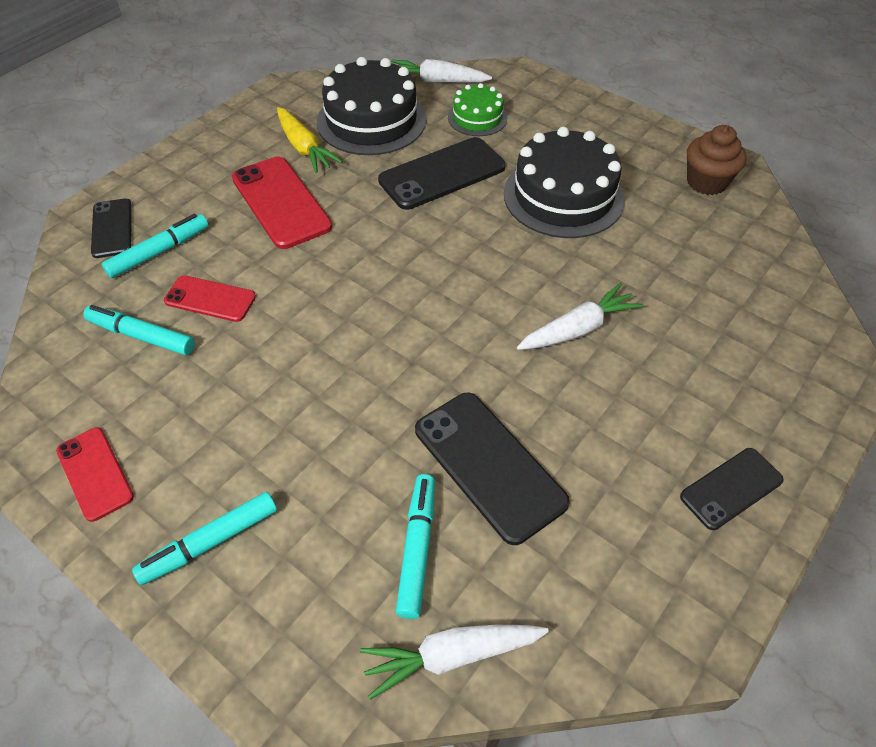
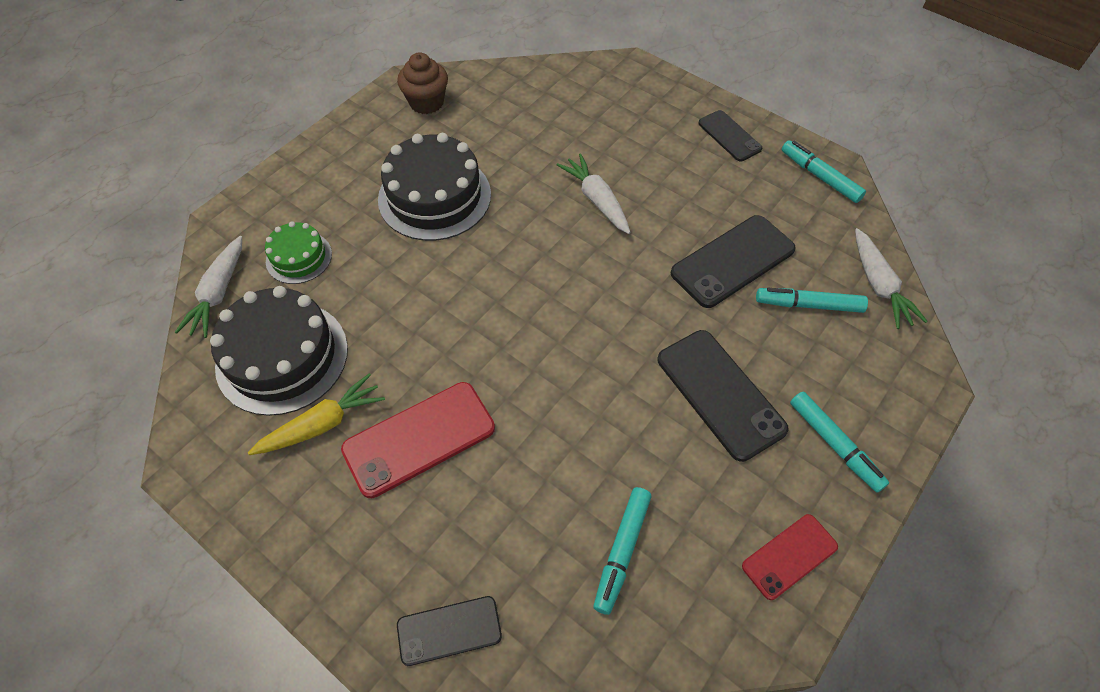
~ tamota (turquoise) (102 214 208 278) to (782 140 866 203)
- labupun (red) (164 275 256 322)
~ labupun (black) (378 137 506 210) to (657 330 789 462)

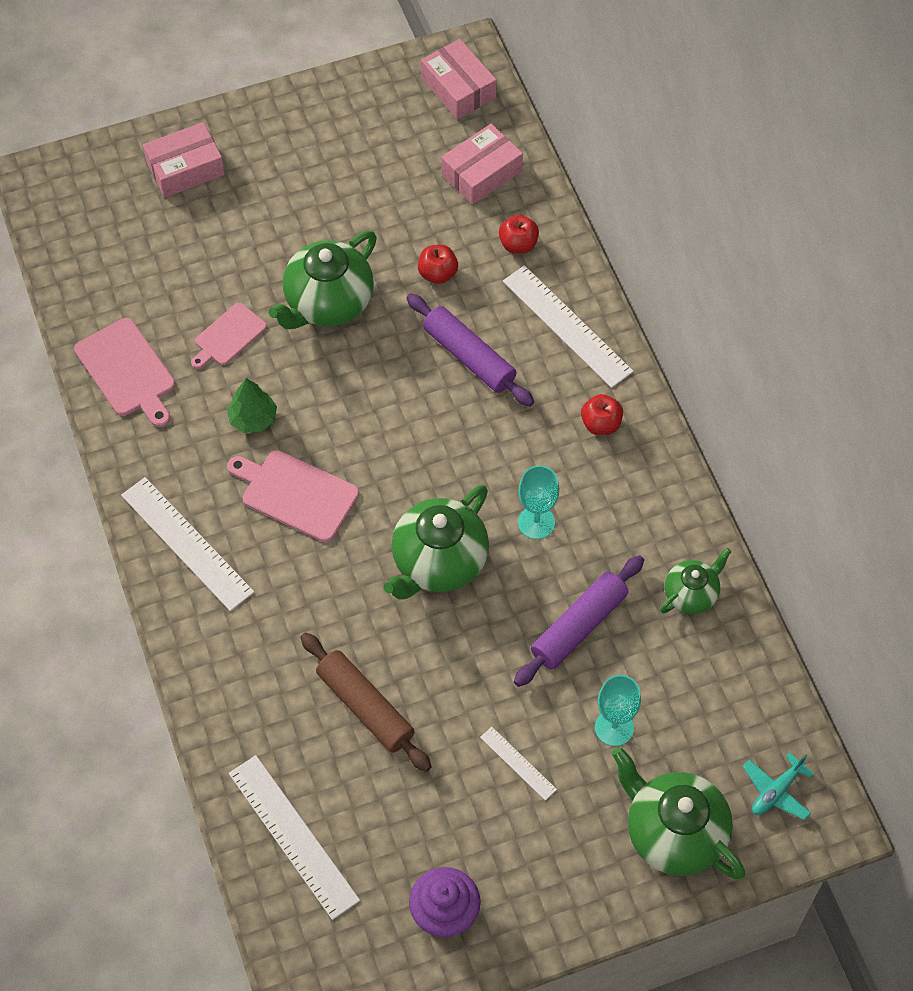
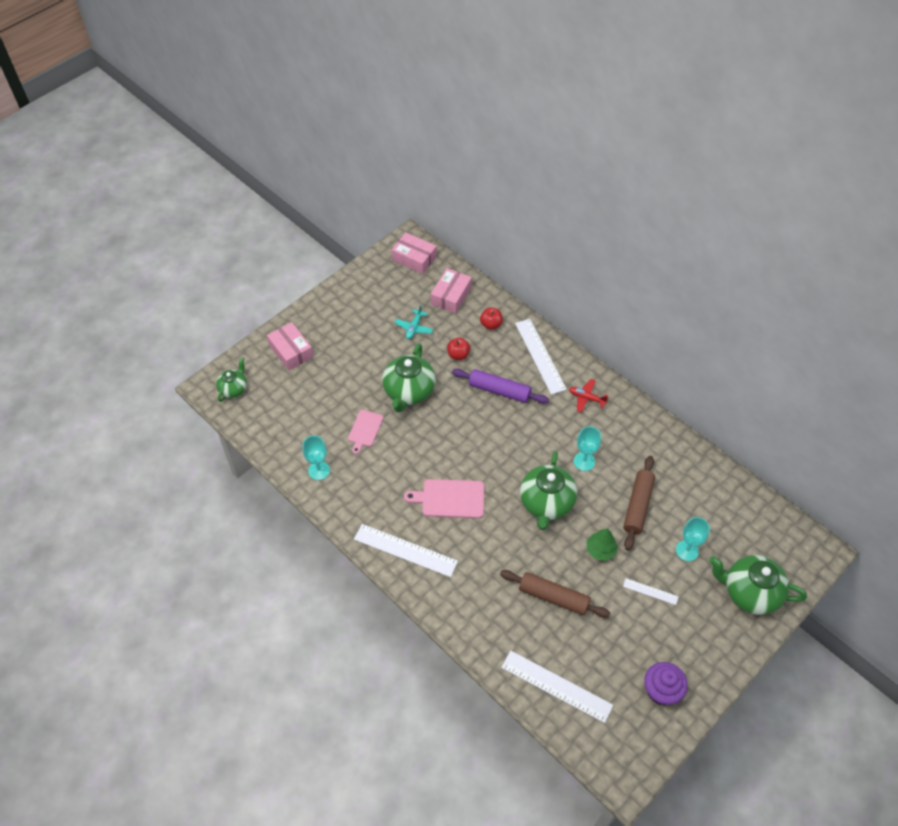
~ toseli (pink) (74 318 175 427) to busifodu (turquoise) (302 436 330 480)
~ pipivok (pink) (143 122 225 197) = (267 322 313 370) 75 degrees counterclockwise
~ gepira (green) (227 378 277 433) to (587 528 618 561)
~ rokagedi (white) (503 265 634 388) = (515 319 567 395) 45 degrees clockwise
~ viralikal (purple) (514 555 644 687) to viralikal (brown) (623 456 655 550)
~ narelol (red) (581 394 623 435) to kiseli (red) (569 379 608 413)
~ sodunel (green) (660 548 732 614) to (216 357 247 402)
~ kiseli (turquoise) (743 752 814 820) to (394 305 434 339)

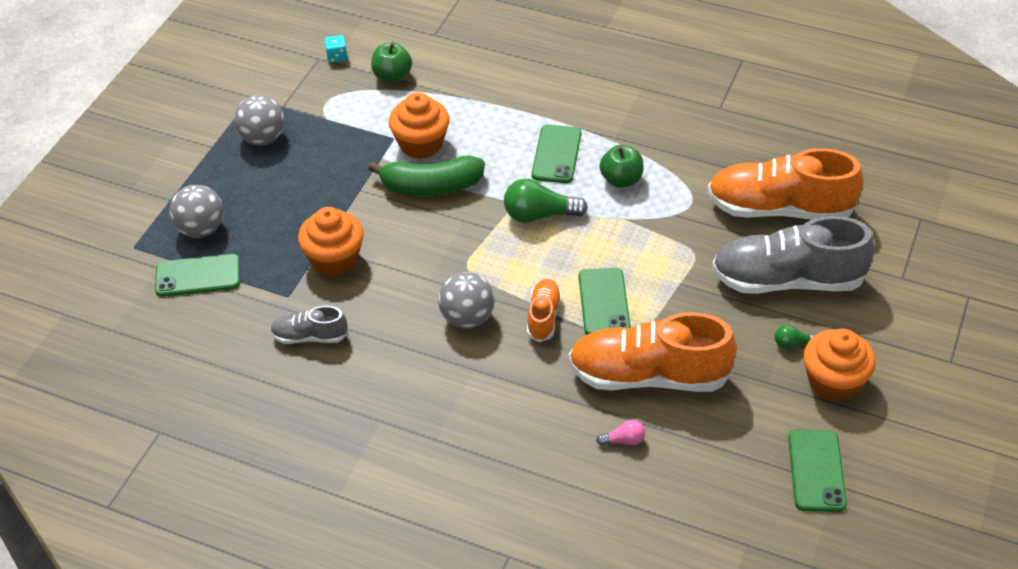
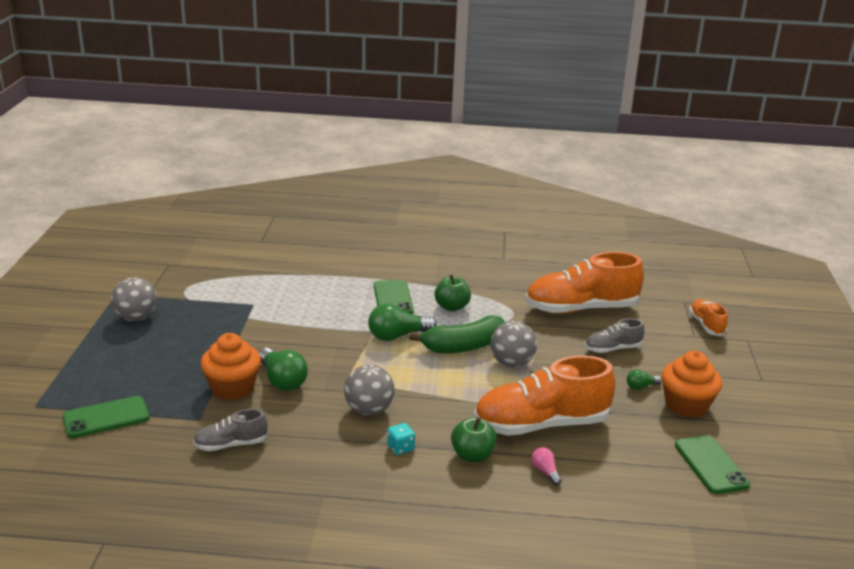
~ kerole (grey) (169 185 224 238) to (490 321 537 368)
~ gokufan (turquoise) (325 35 347 63) to (387 423 415 455)
~ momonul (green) (368 156 485 196) to (409 316 505 353)
~ narelol (green) (371 42 412 83) to (451 417 497 462)
- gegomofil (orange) (389 92 450 159)
~ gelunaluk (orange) (527 279 562 342) to (689 299 728 336)
- labupun (green) (579 268 631 335)
~ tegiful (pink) (596 420 645 446) = (531 447 562 485) 90 degrees counterclockwise
~ gelunaluk (grey) (712 216 874 294) = (585 318 645 353) x0.49
+ tegiful (green) (259 348 308 391)

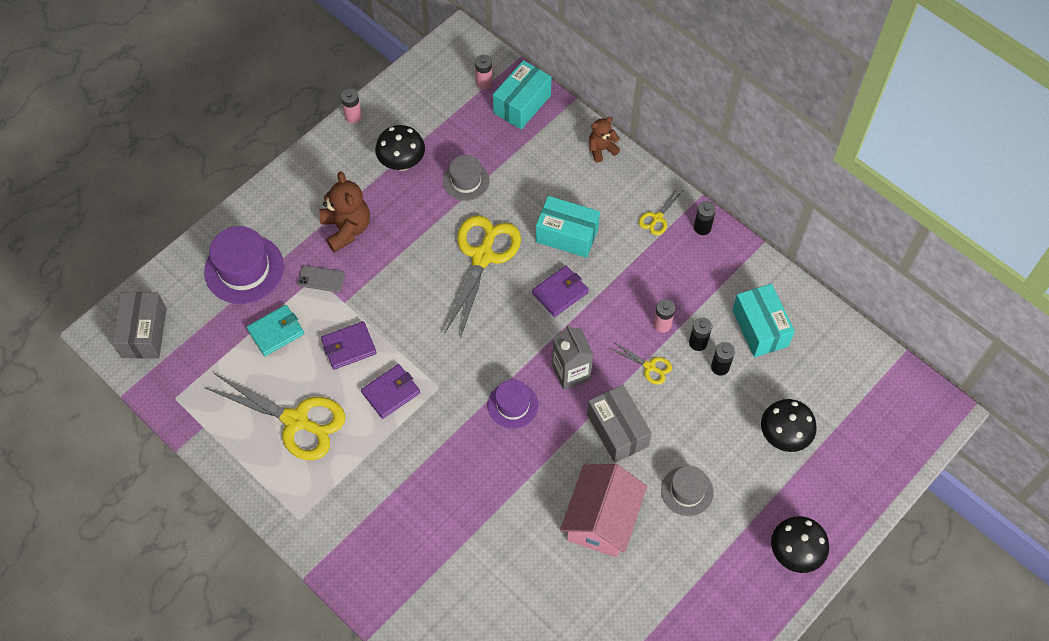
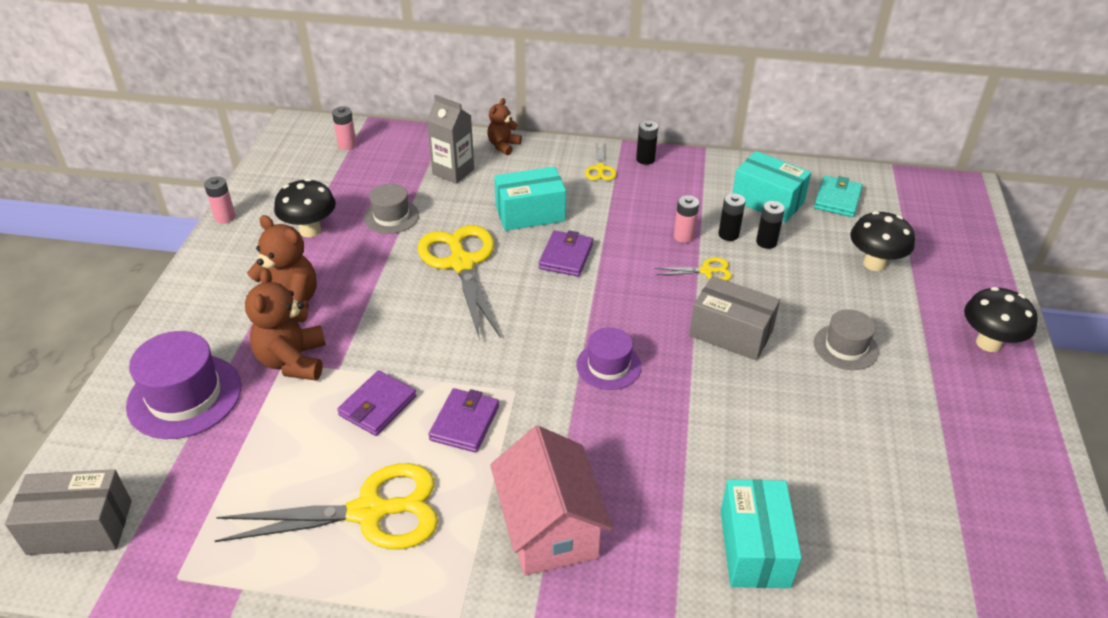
~ pipivok (grey) (112 292 167 359) = (5 469 132 555) 60 degrees counterclockwise
~ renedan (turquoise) (246 305 304 356) to (814 176 863 217)
~ labupun (grey) (298 265 345 292) to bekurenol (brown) (245 268 326 381)
~ pipivok (turquoise) (493 60 552 129) to (720 479 802 588)
~ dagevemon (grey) (552 325 593 390) to (427 95 474 184)
~ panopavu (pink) (560 464 647 558) to (490 426 613 575)

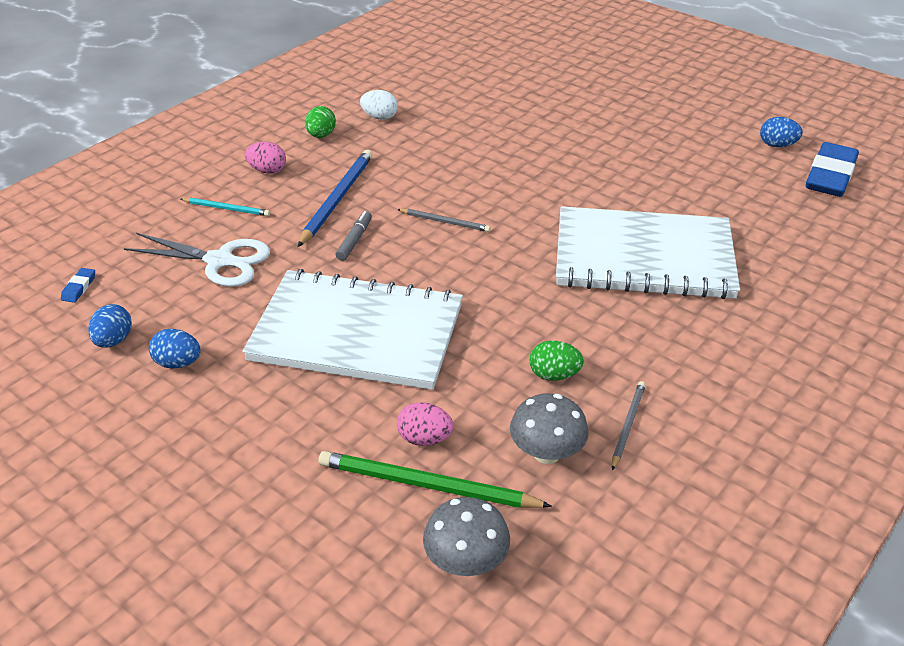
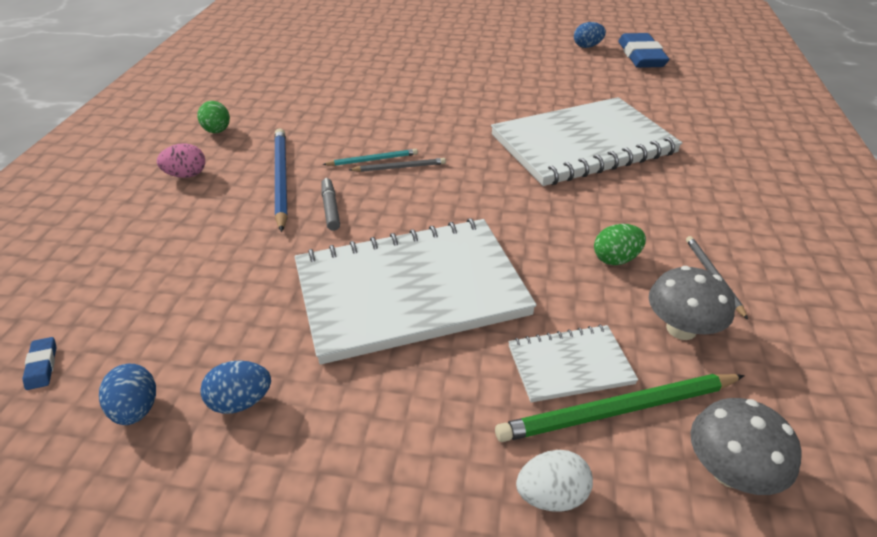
- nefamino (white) (124 233 270 287)
~ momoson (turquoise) (181 198 270 216) to (322 149 418 166)
~ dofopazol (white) (360 90 398 120) to (516 450 593 512)
~ dofopazol (pink) (397 402 454 446) to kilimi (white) (508 324 638 402)

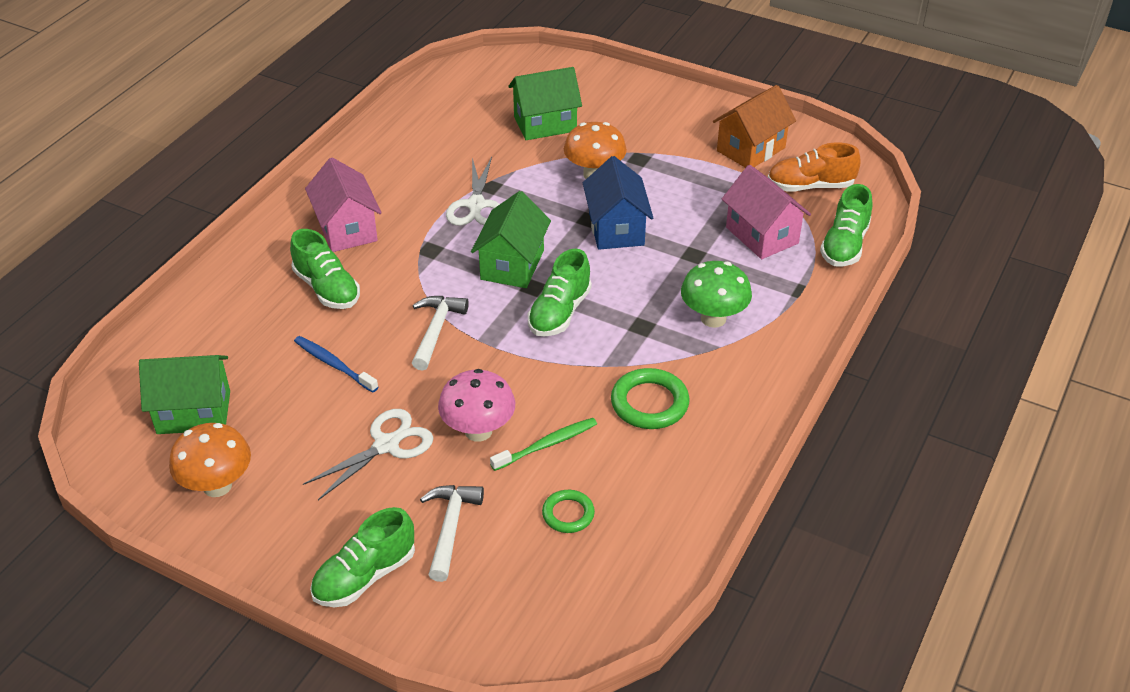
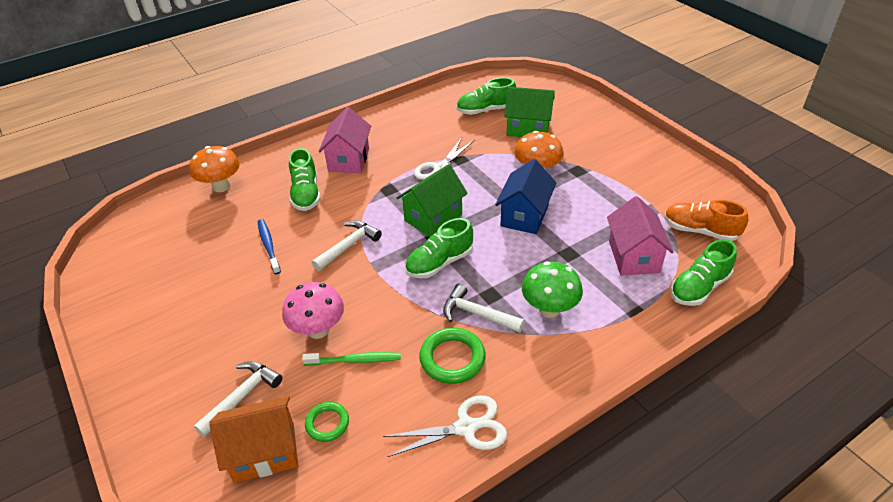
- panopavu (green) (139 355 230 434)
~ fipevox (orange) (169 423 251 497) to (190 146 240 192)
~ nefamino (white) (303 409 433 500) to (383 395 507 457)
~ gelunaluk (green) (310 507 415 607) to (456 77 516 115)
~ panopavu (orange) (713 85 796 168) to (209 396 298 483)
+ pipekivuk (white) (443 283 525 333)

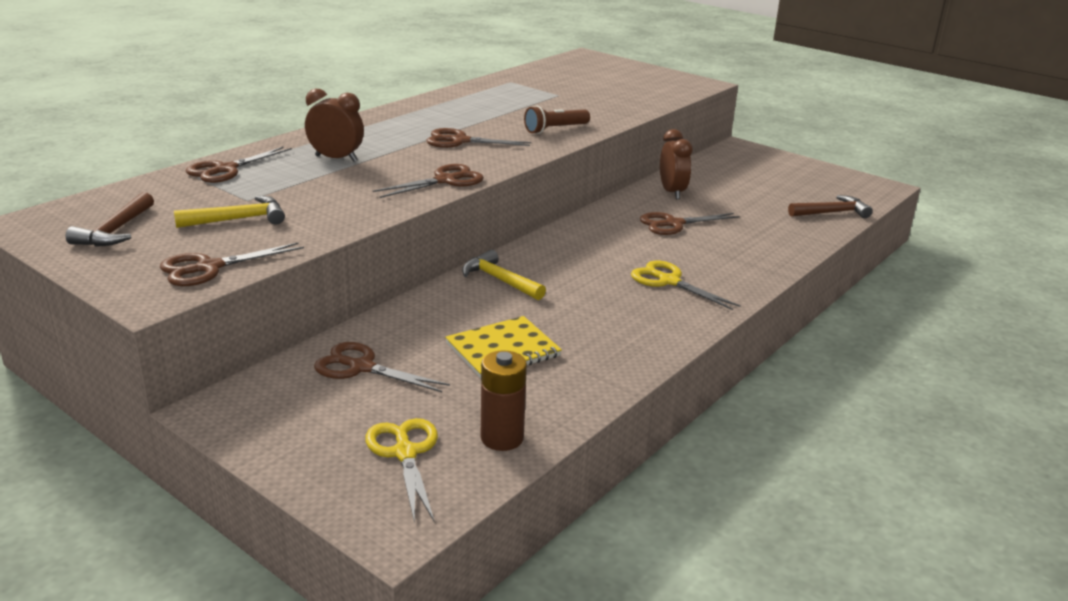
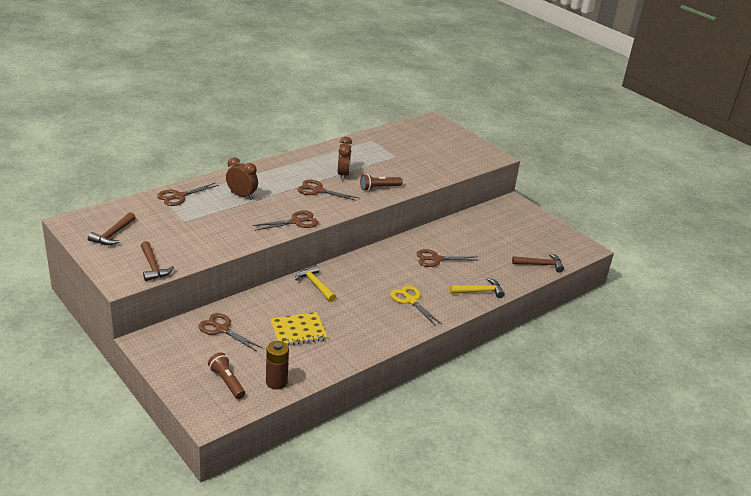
~ nefamino (brown) (160 243 304 286) to pipekivuk (brown) (141 241 174 281)
~ pipekivuk (yellow) (174 196 285 228) to (450 278 505 298)
~ nefamino (yellow) (365 418 438 524) to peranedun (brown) (208 353 245 399)
~ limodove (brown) (660 129 693 199) to (338 137 352 180)

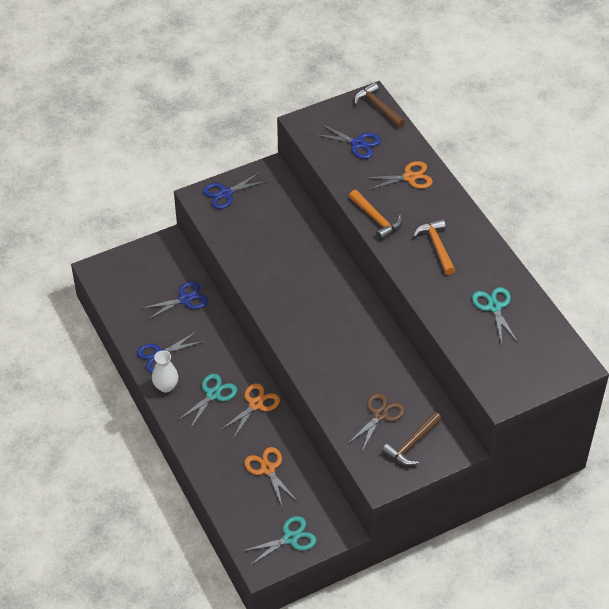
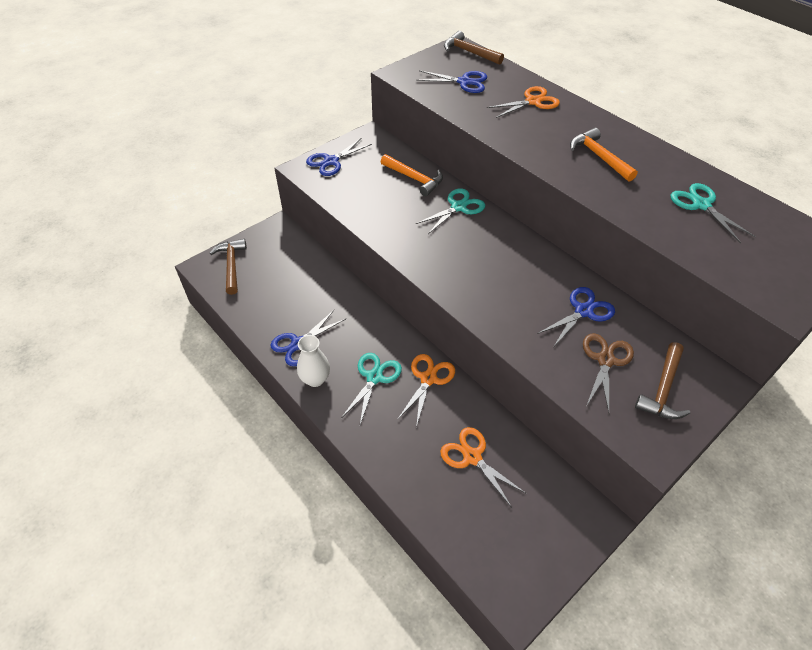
~ nefamino (blue) (141 281 208 320) to (537 287 615 346)
~ nefamino (turquoise) (243 516 316 565) to (416 188 485 234)
~ pipekivuk (orange) (349 190 402 240) to (381 154 443 196)
+ pipekivuk (brown) (210 239 247 295)

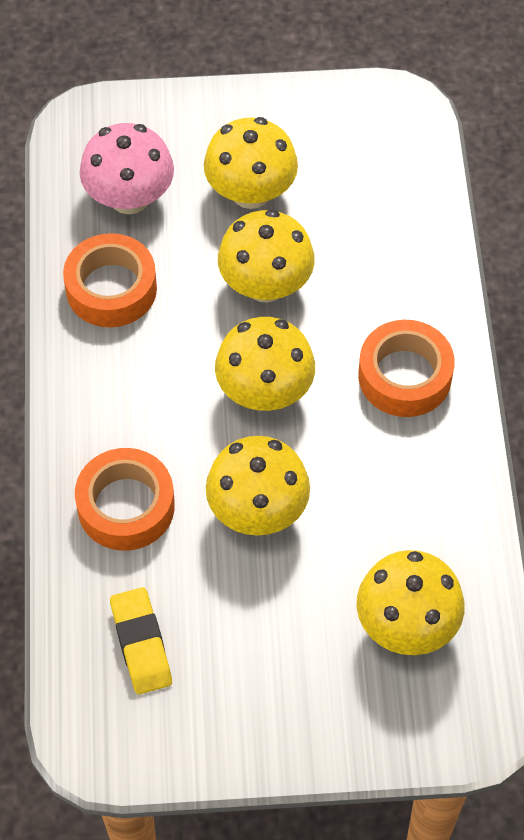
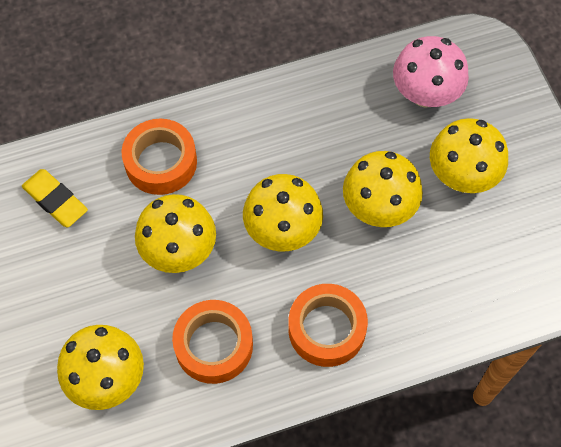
~ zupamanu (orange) (63 233 157 327) to (172 300 253 384)
~ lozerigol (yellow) (110 587 172 694) = (22 169 88 227) 75 degrees clockwise

